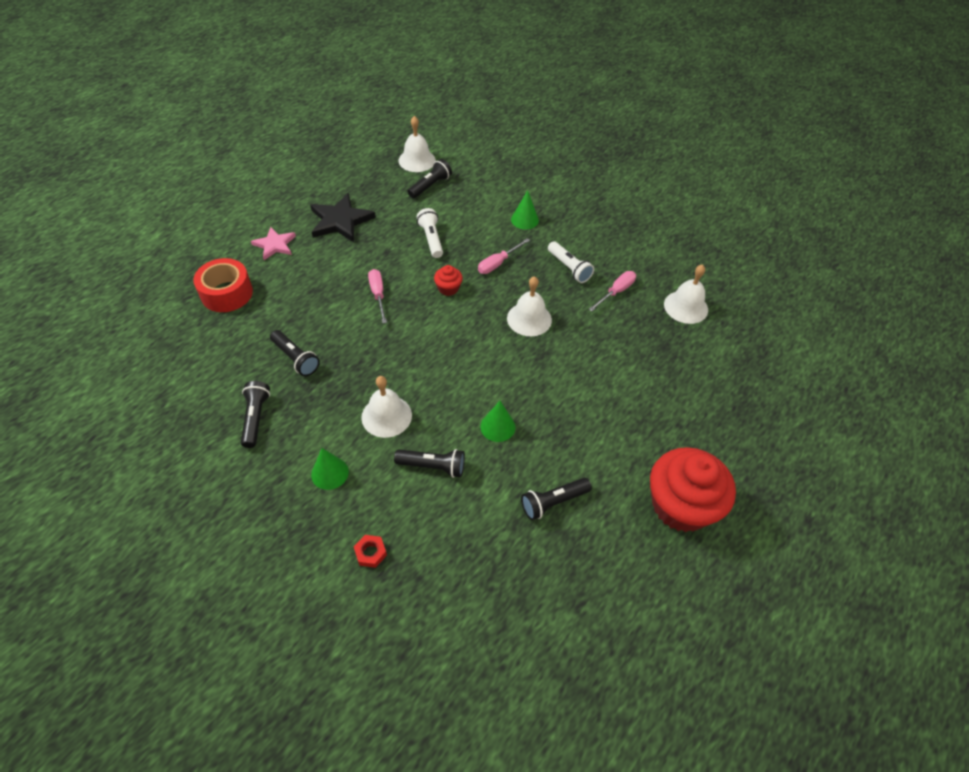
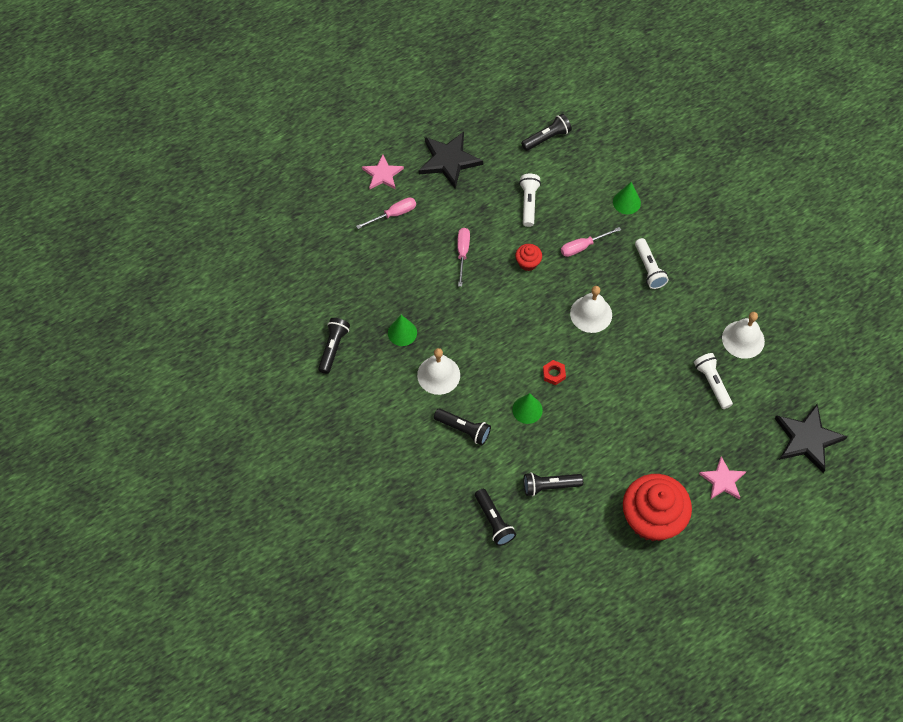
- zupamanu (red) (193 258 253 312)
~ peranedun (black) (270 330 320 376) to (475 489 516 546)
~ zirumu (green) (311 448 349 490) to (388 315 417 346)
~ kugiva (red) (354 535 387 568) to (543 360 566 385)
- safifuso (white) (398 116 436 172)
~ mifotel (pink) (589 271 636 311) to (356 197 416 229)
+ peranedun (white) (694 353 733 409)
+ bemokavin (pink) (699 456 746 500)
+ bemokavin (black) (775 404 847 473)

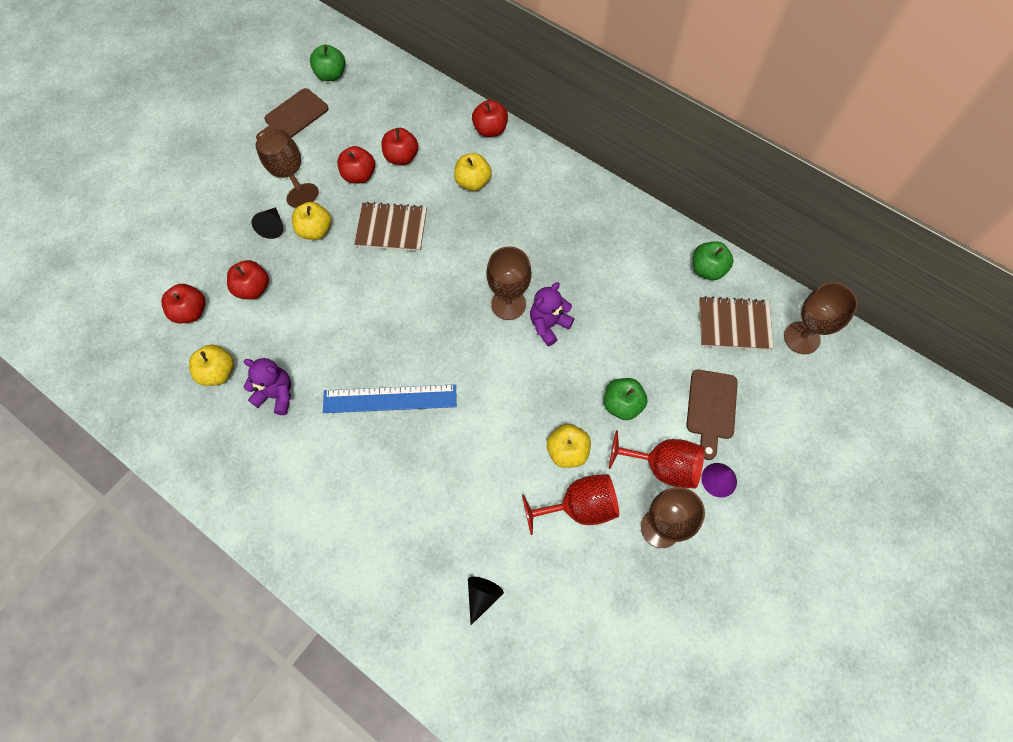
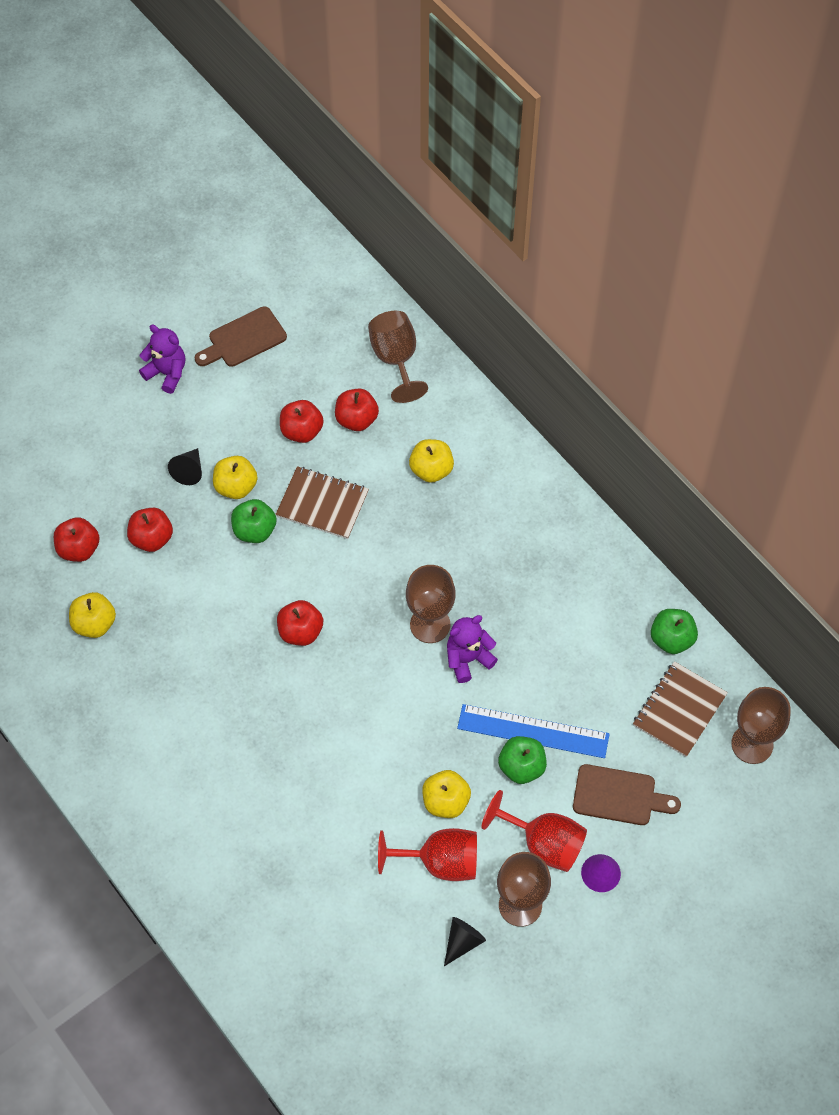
~ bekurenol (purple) (243 358 291 415) to (139 325 185 394)
~ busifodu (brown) (256 129 319 208) to (368 311 428 403)
~ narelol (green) (310 45 345 81) to (231 499 277 543)
~ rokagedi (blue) (323 384 457 413) to (457 704 610 758)
~ zirumu (black) (468 577 504 625) to (444 917 486 966)
~ narelol (red) (472 100 508 137) to (277 600 323 646)
~ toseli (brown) (686 369 738 460) = (573 764 681 825) 105 degrees counterclockwise
~ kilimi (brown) (699 296 774 350) = (633 661 728 757) 75 degrees counterclockwise

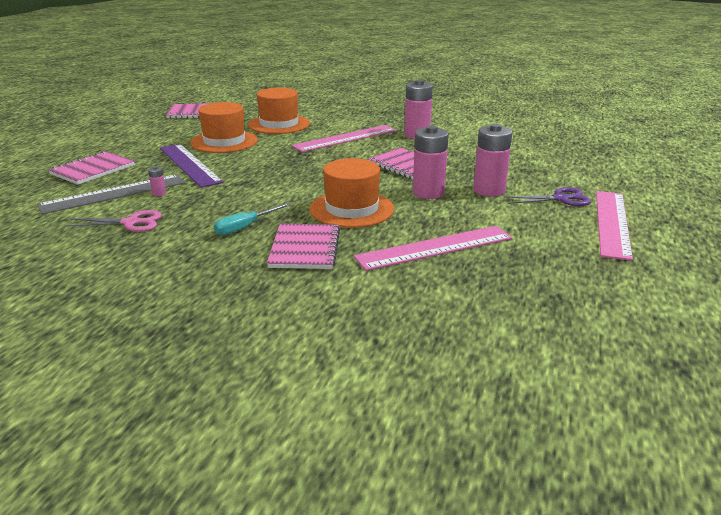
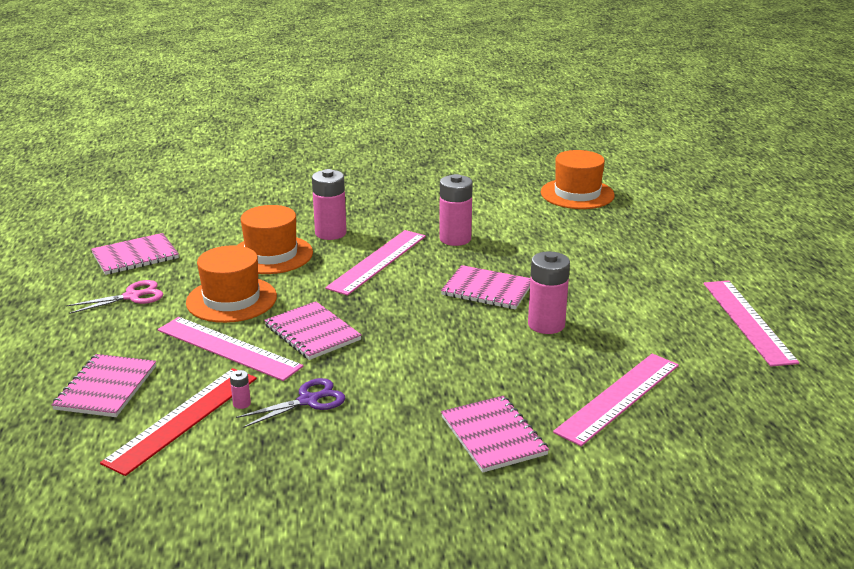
~ rokagedi (grey) (37 175 186 215) to rokagedi (red) (100 368 257 476)
~ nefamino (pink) (65 210 162 232) to (66 280 163 314)
~ rokagedi (purple) (160 144 223 188) to rokagedi (pink) (158 317 303 381)
- mifotel (turquoise) (214 203 291 235)
~ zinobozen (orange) (309 158 394 228) to (541 150 615 209)
~ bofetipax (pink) (473 124 512 197) to (312 169 347 240)
~ nefamino (purple) (504 187 591 206) to (236 378 346 428)
+ kilimi (pink) (264 301 362 360)

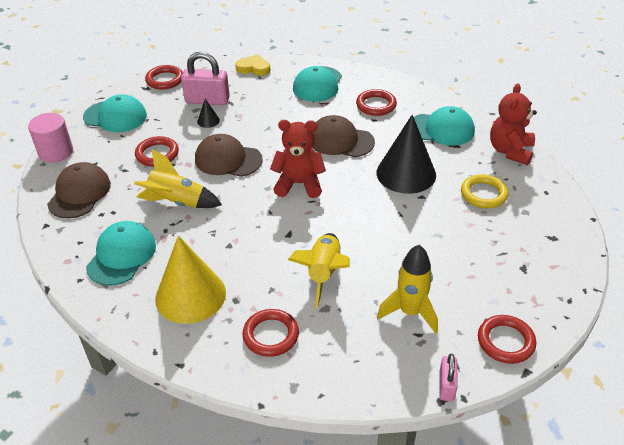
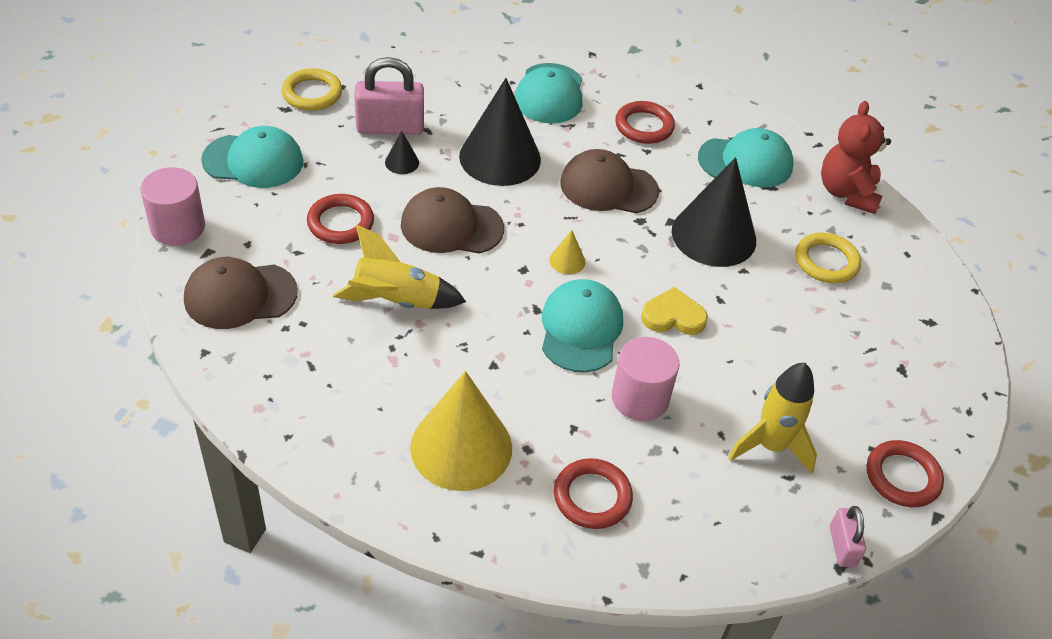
~ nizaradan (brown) (47 162 111 218) = (184 257 298 329) 105 degrees counterclockwise
~ nizaradan (turquoise) (86 221 156 286) to (542 279 623 372)
~ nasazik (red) (145 65 183 90) to nasazik (yellow) (281 68 342 111)
~ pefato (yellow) (235 54 270 76) to (641 287 708 335)
~ bekurenol (red) (270 120 326 198) to zirumu (yellow) (549 230 585 274)
~ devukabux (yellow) (288 233 350 308) to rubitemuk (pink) (612 337 679 421)
+ zirumu (black) (459 78 541 186)

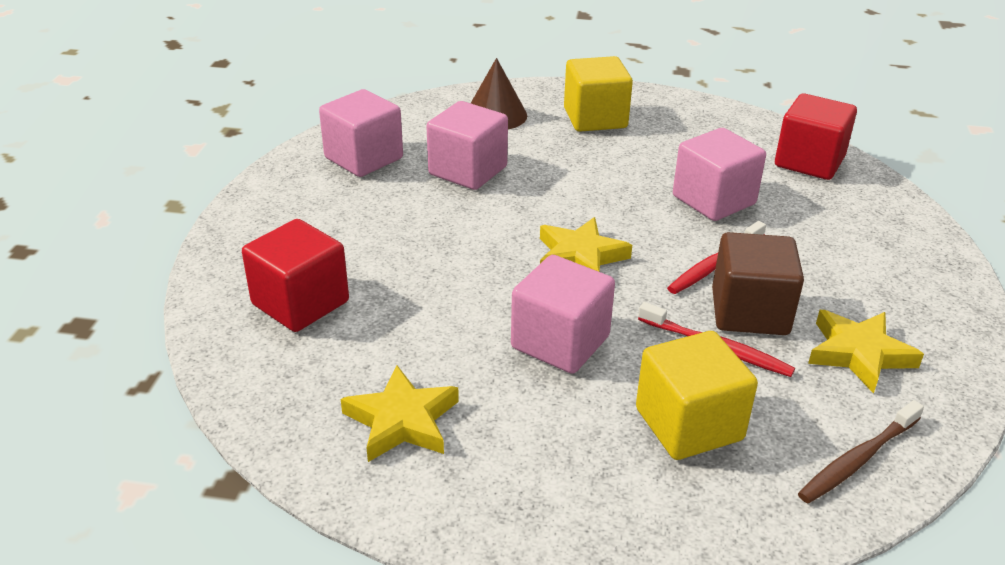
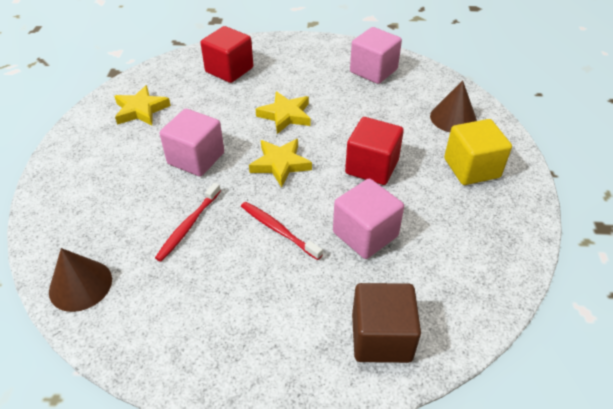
- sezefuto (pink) (426 101 508 190)
- sezefuto (yellow) (636 331 758 460)
~ sezefuto (brown) (712 232 804 335) to (352 283 421 363)
~ sezefuto (red) (775 93 857 180) to (345 117 404 185)
~ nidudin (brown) (798 400 924 504) to zirumu (brown) (49 248 112 312)
~ bemokavin (yellow) (808 310 924 394) to (256 91 311 134)

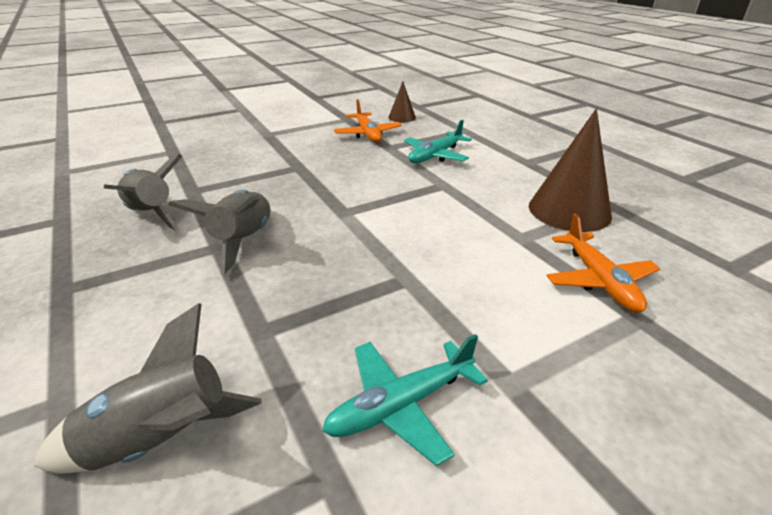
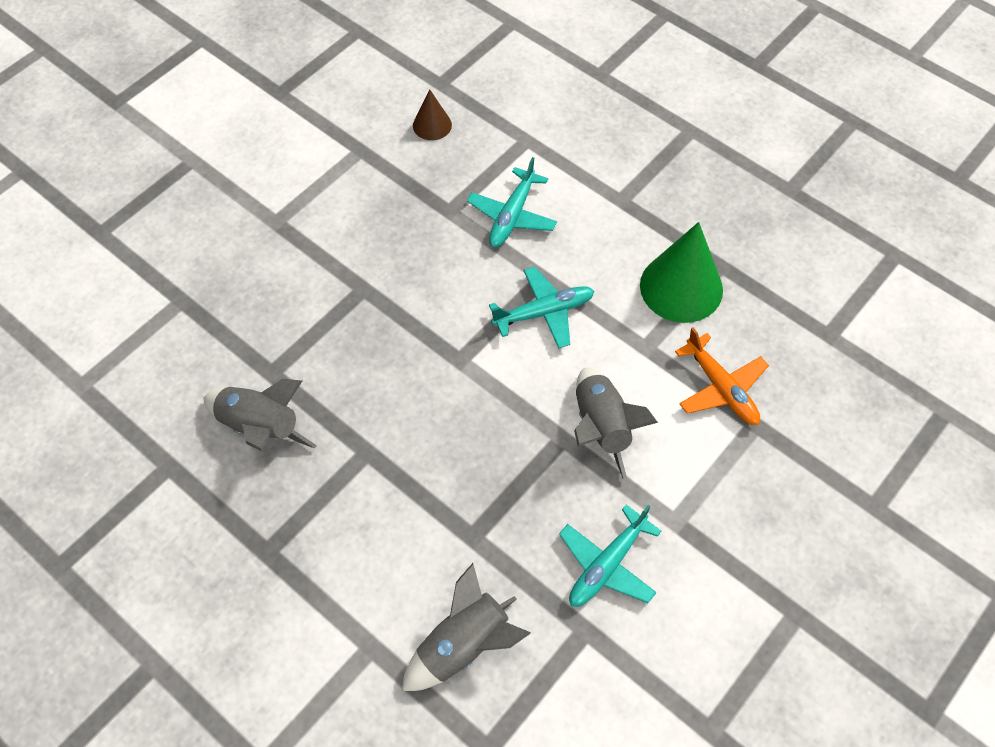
~ devukabux (grey) (168 190 270 274) to (574 368 658 481)
- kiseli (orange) (334 99 402 142)
~ zirumu (brown) (529 109 612 232) to zirumu (green) (640 222 723 323)
+ kiseli (turquoise) (489 266 594 349)

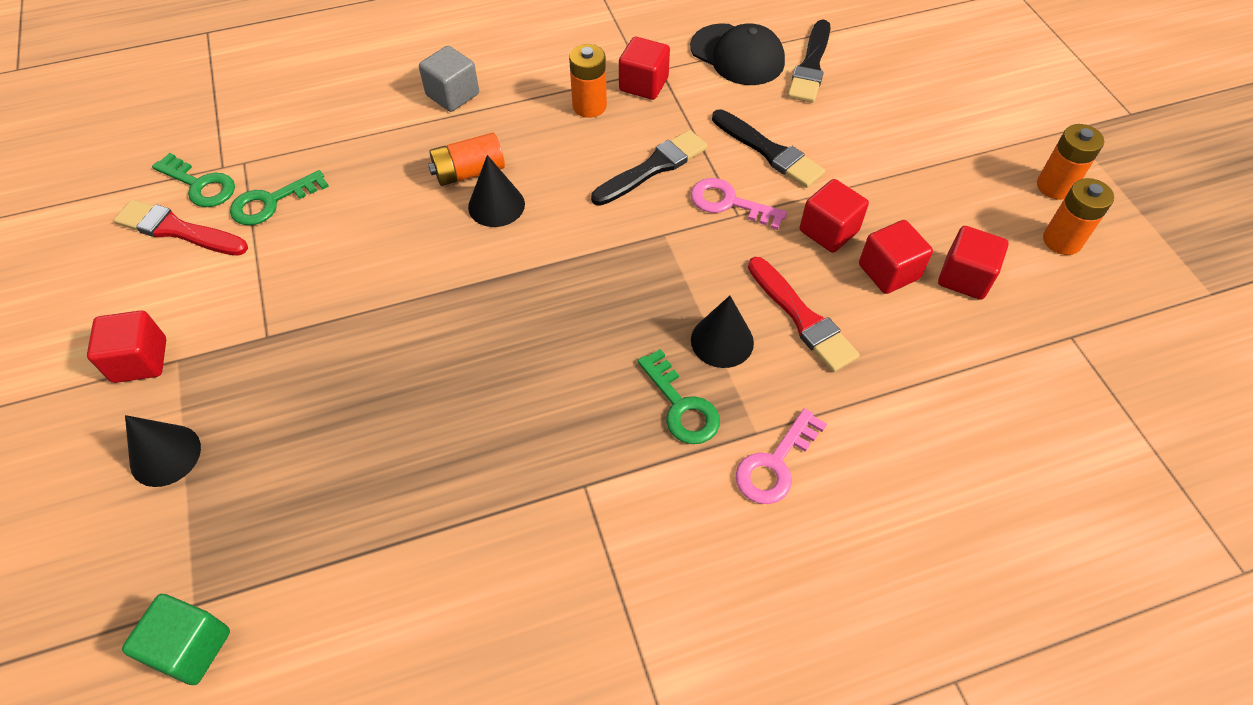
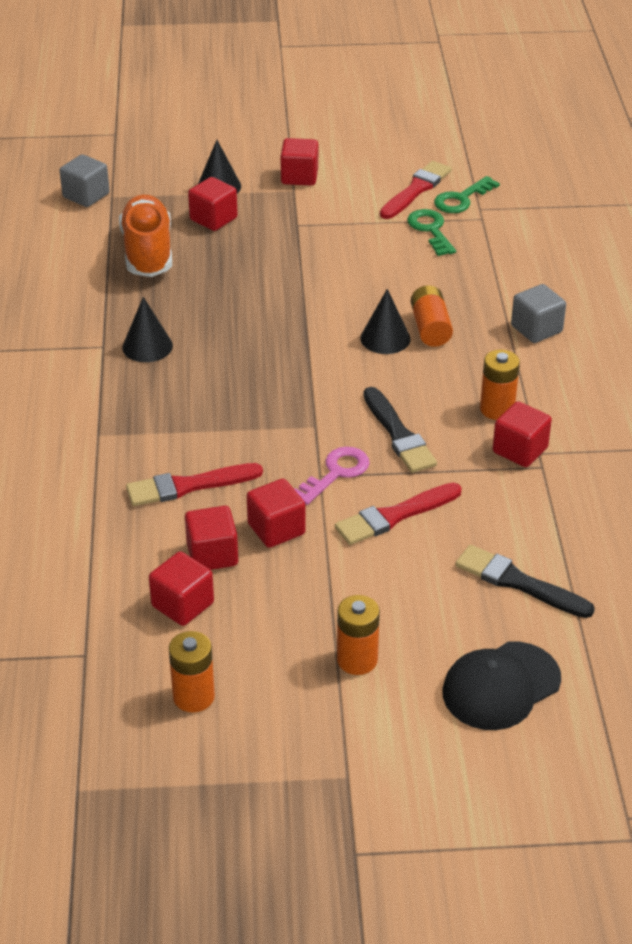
~ sezefuto (green) (122 594 230 685) to sezefuto (grey) (60 154 110 207)
- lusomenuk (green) (637 349 720 444)
~ nizaradan (black) (690 23 785 85) to (442 642 561 730)
~ zirumu (black) (691 296 754 368) to (122 297 173 362)
~ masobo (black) (712 109 825 188) to masobo (red) (335 483 462 545)
- lusomenuk (pink) (735 408 827 504)
~ bofetipax (orange) (1037 124 1104 200) to (337 595 380 675)
+ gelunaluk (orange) (119 195 172 277)
+ sezefuto (red) (188 177 238 231)

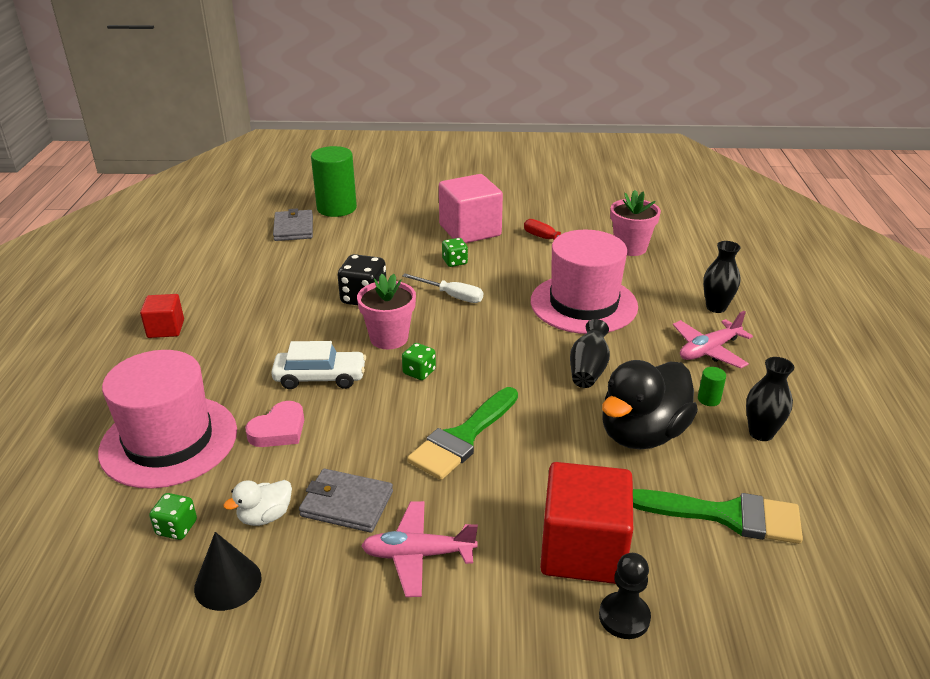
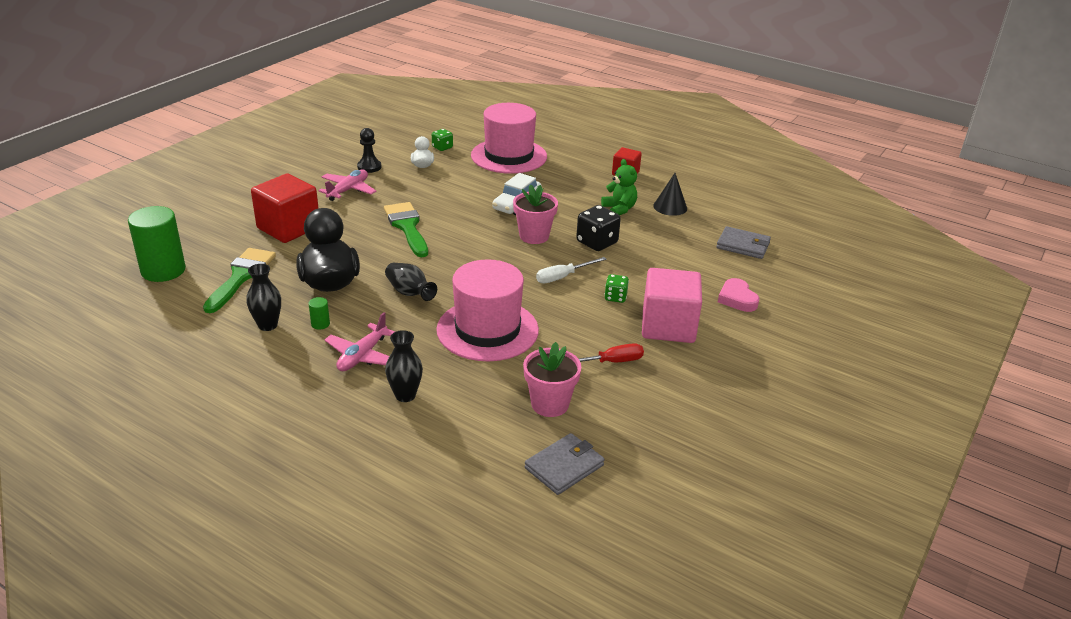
~ zirumu (black) (194 532 262 611) to (653 173 687 216)
~ pefato (pink) (245 401 304 447) to (718 278 760 312)
~ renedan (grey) (299 469 393 533) to (525 433 604 495)
~ rubitemuk (green) (311 146 357 217) to (128 206 186 282)
- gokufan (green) (402 343 436 380)
~ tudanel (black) (599 553 651 639) to (357 128 382 173)
~ masobo (green) (633 489 803 544) = (203 248 276 313) 150 degrees clockwise
~ kiseli (pink) (673 311 753 369) = (325 312 395 371) 150 degrees counterclockwise
+ bekurenol (green) (601 159 637 215)

